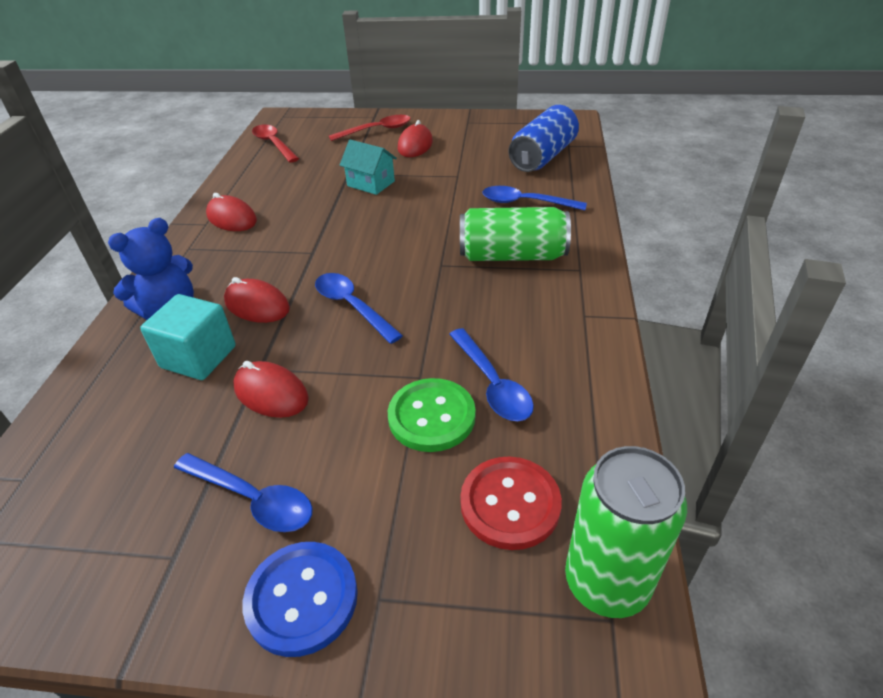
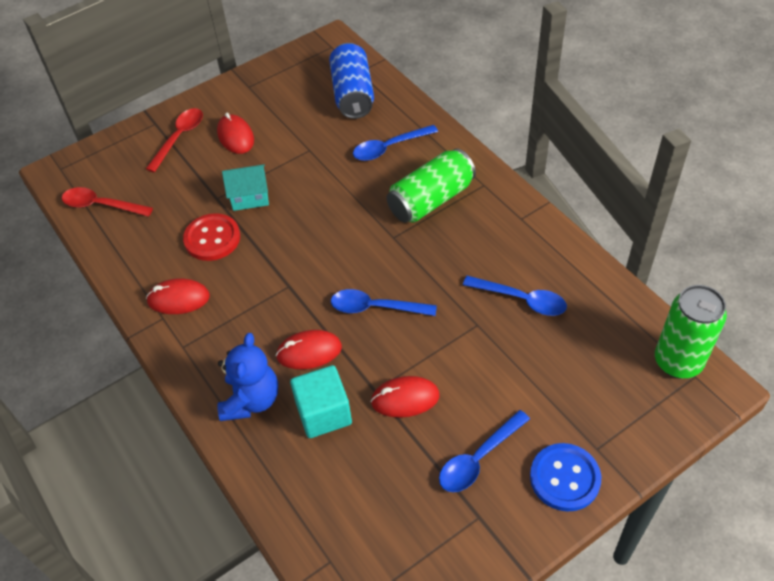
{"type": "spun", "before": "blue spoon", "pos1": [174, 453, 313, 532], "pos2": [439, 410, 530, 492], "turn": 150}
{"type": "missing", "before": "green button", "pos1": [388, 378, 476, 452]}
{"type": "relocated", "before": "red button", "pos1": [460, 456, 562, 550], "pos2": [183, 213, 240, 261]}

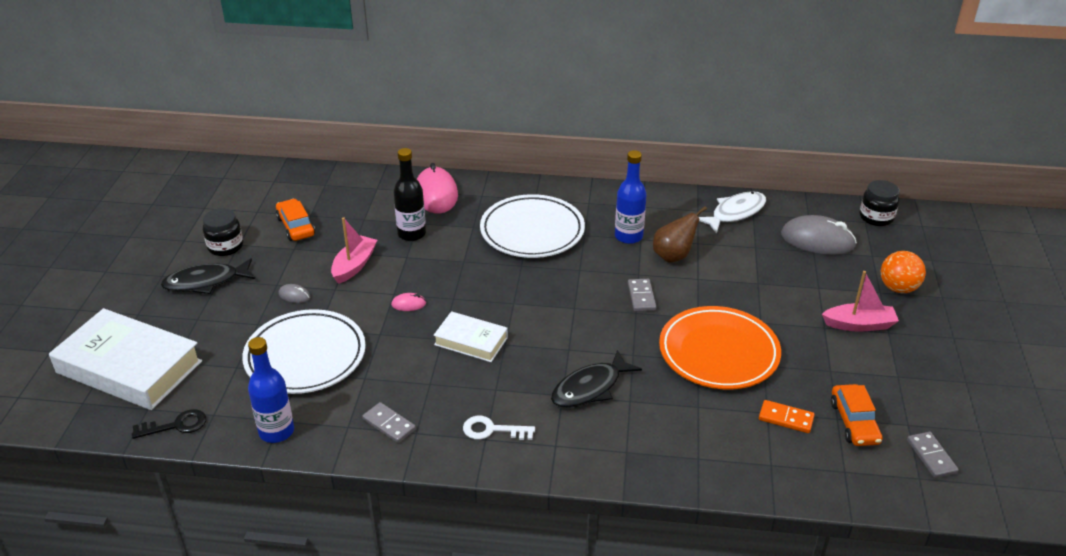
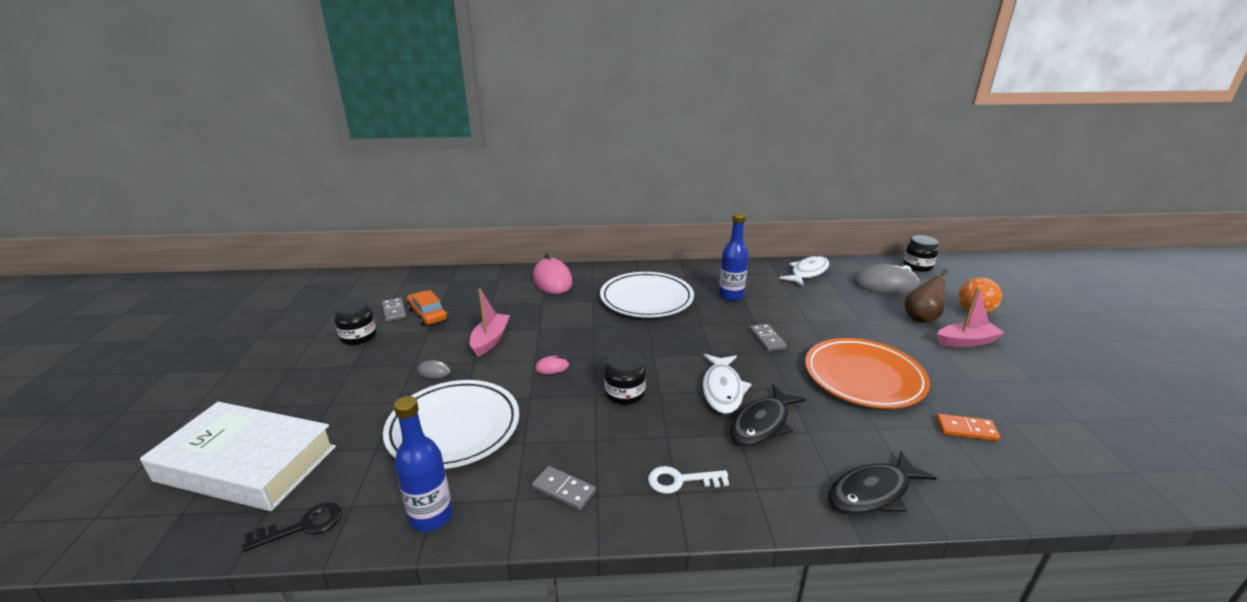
{"type": "relocated", "before": "black fish", "pos1": [161, 258, 255, 294], "pos2": [828, 451, 937, 514]}
{"type": "missing", "before": "black bottle", "pos1": [393, 148, 426, 241]}
{"type": "exchanged", "before": "white book", "after": "black jar", "pos1": [433, 311, 508, 362], "pos2": [604, 350, 646, 405]}
{"type": "relocated", "before": "brown pear", "pos1": [653, 206, 707, 262], "pos2": [905, 269, 948, 323]}
{"type": "missing", "before": "orange car", "pos1": [831, 384, 882, 446]}
{"type": "relocated", "before": "grey domino", "pos1": [907, 432, 959, 478], "pos2": [382, 297, 406, 322]}
{"type": "appeared", "after": "white fish", "pos2": [703, 354, 752, 414]}

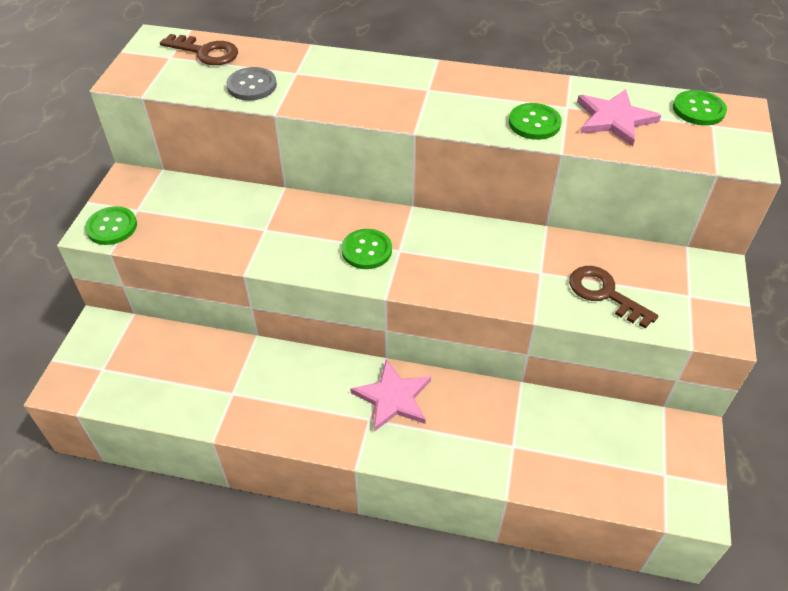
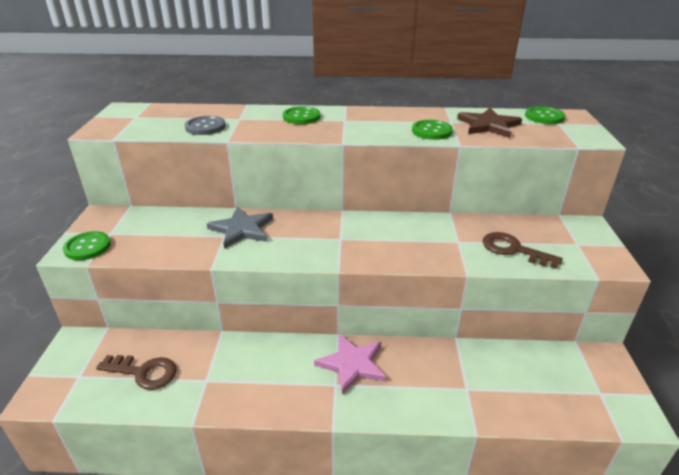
{"type": "relocated", "before": "brown key", "pos1": [160, 34, 238, 65], "pos2": [96, 355, 177, 390]}
{"type": "relocated", "before": "green button", "pos1": [341, 229, 392, 269], "pos2": [283, 106, 320, 124]}
{"type": "colour", "before": "pink star", "after": "brown star", "pos1": [577, 89, 661, 146], "pos2": [457, 108, 522, 138]}
{"type": "appeared", "after": "grey star", "pos2": [207, 207, 273, 249]}

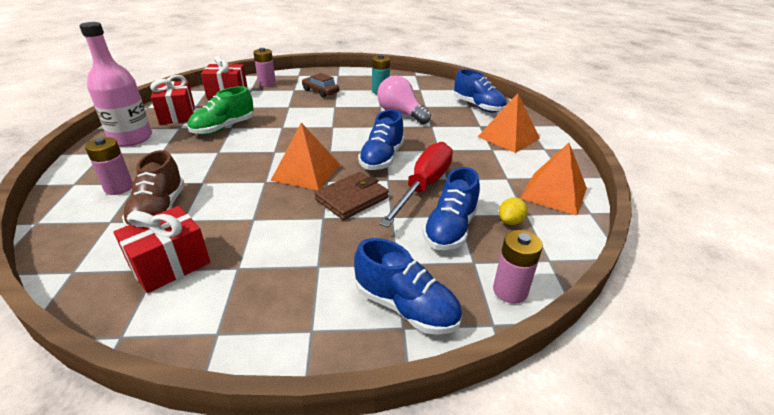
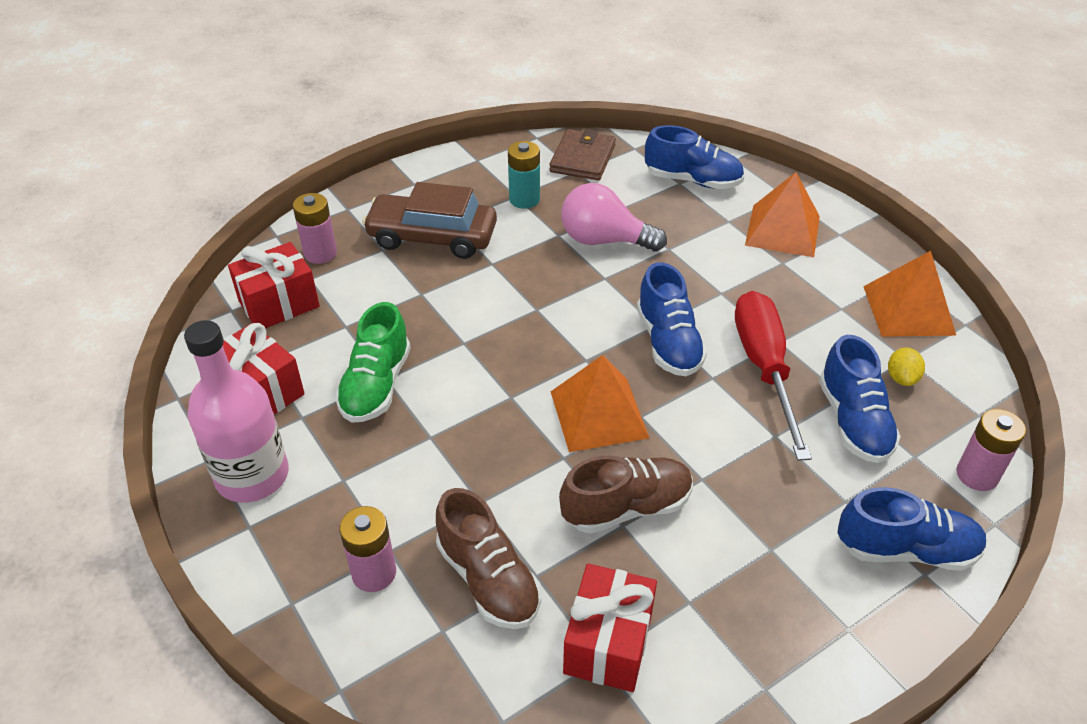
{"type": "size", "before": "brown car", "pos1": [302, 73, 339, 98], "pos2": [362, 182, 497, 259], "scale": 1.68}
{"type": "relocated", "before": "brown wallet", "pos1": [314, 172, 389, 220], "pos2": [550, 129, 616, 180]}
{"type": "appeared", "after": "brown shoe", "pos2": [559, 456, 693, 534]}

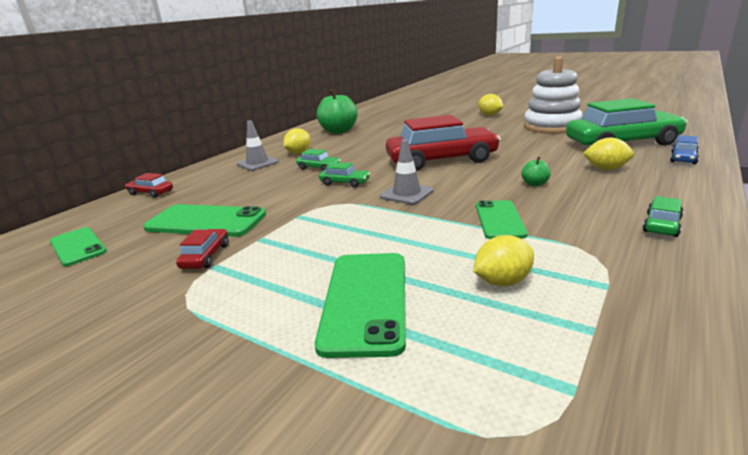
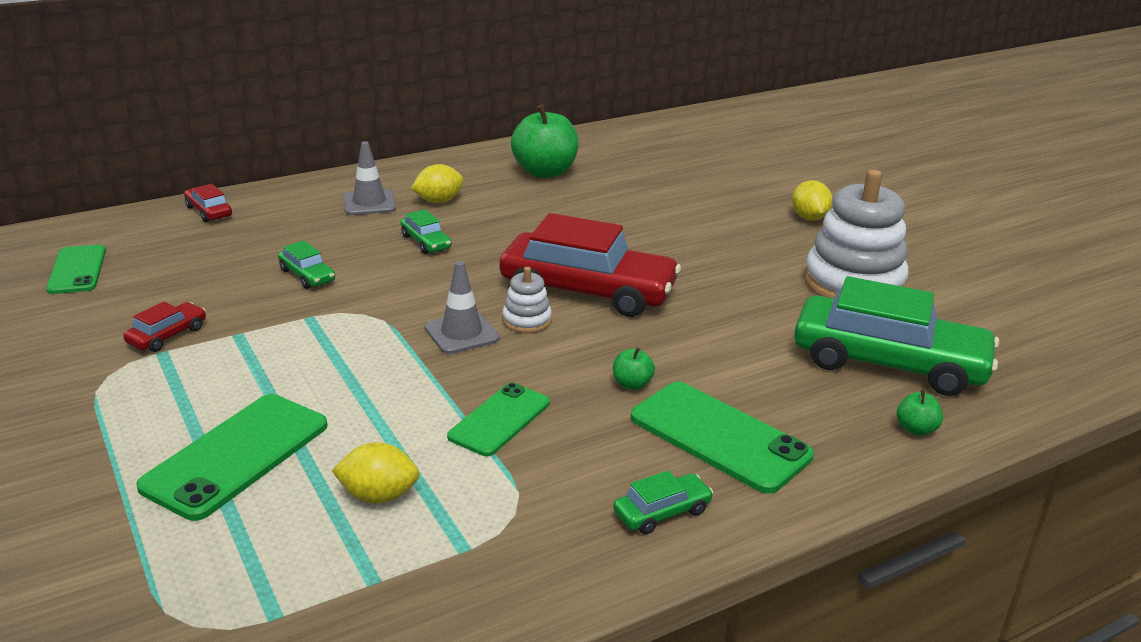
{"type": "relocated", "before": "green phone", "pos1": [143, 204, 266, 237], "pos2": [631, 382, 814, 494]}
{"type": "relocated", "before": "green car", "pos1": [319, 162, 370, 188], "pos2": [278, 240, 335, 289]}
{"type": "missing", "before": "yellow lemon", "pos1": [583, 137, 634, 170]}
{"type": "exchanged", "before": "blue car", "after": "green apple", "pos1": [670, 135, 699, 164], "pos2": [897, 390, 943, 436]}
{"type": "appeared", "after": "white stacking toy", "pos2": [502, 267, 552, 333]}

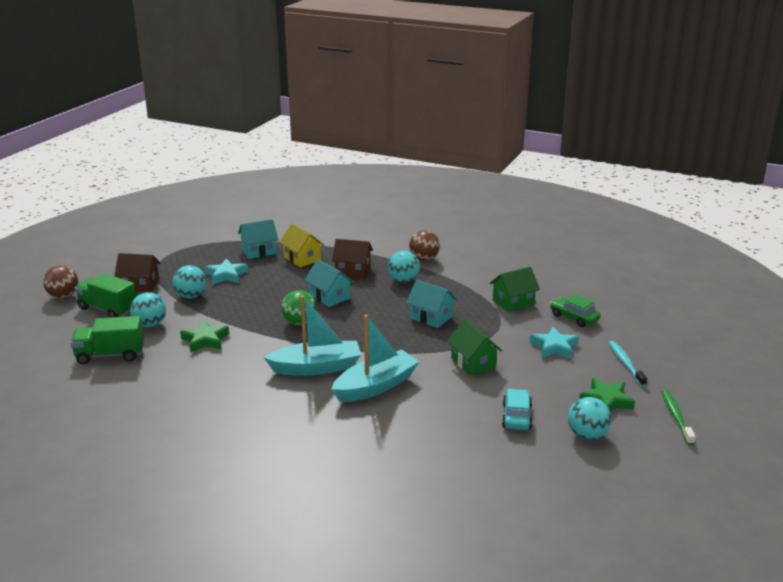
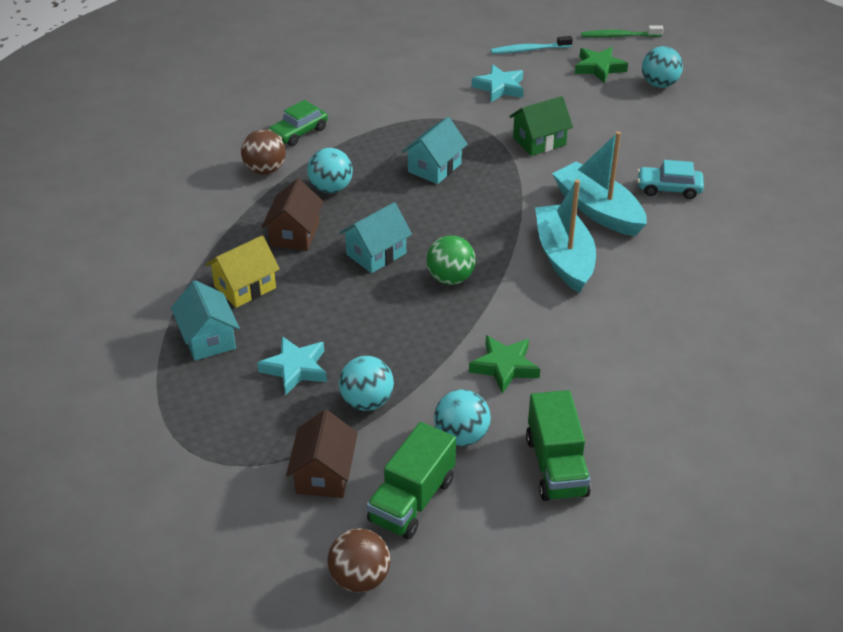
{"type": "missing", "before": "green house", "pos1": [490, 266, 540, 312]}
{"type": "relocated", "before": "turquoise car", "pos1": [502, 389, 532, 430], "pos2": [637, 160, 704, 199]}
{"type": "relocated", "before": "green car", "pos1": [550, 295, 601, 327], "pos2": [269, 100, 328, 146]}

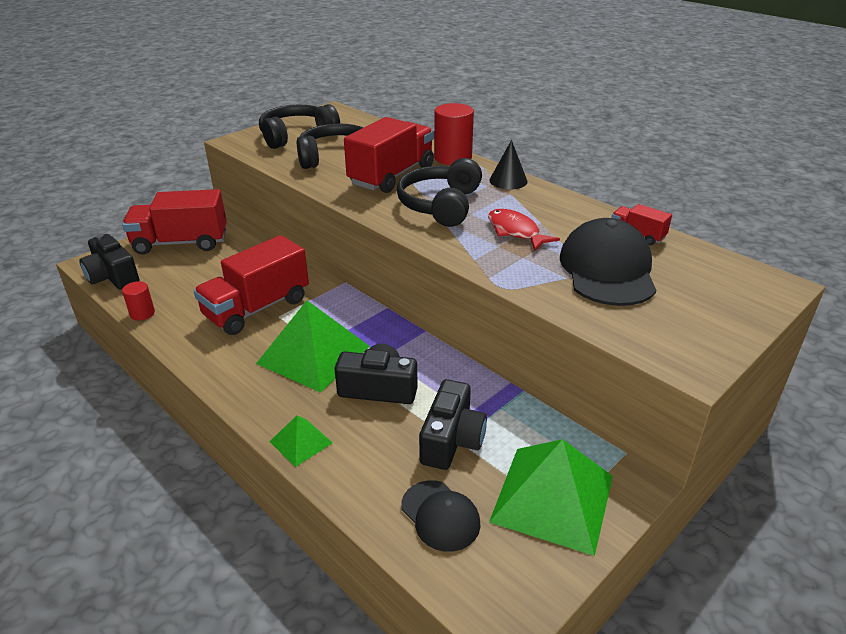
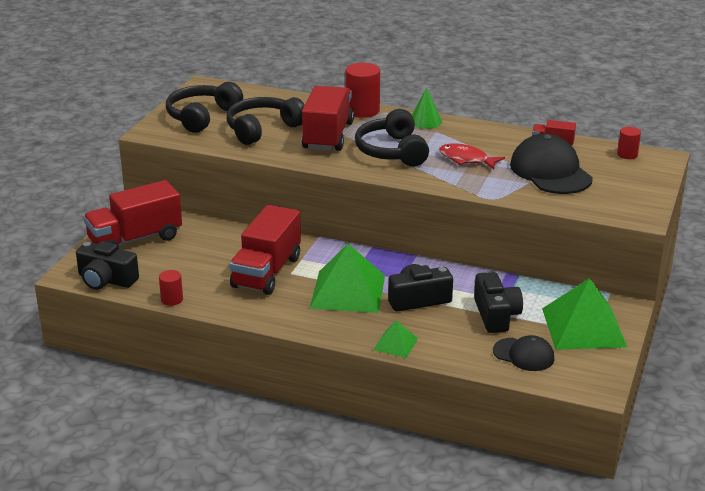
{"type": "colour", "before": "black cone", "after": "green cone", "pos1": [489, 140, 528, 189], "pos2": [412, 87, 442, 129]}
{"type": "appeared", "after": "red cylinder", "pos2": [617, 127, 641, 159]}

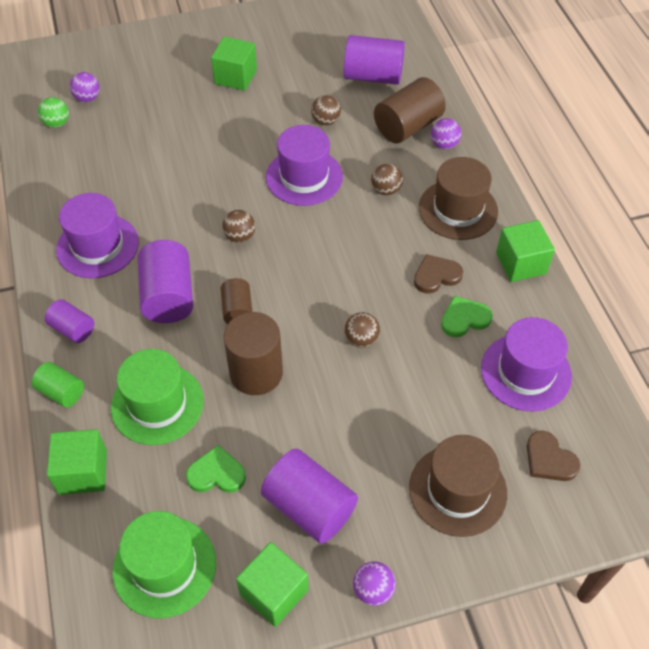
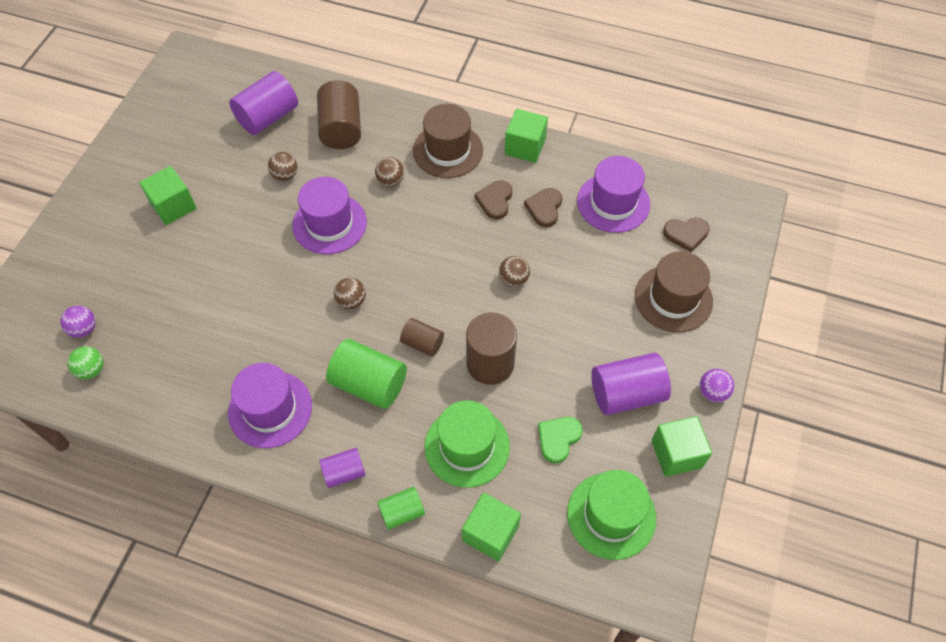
{"type": "colour", "before": "purple cylinder", "after": "green cylinder", "pos1": [138, 240, 193, 323], "pos2": [326, 339, 407, 409]}
{"type": "missing", "before": "purple ball", "pos1": [431, 118, 461, 149]}
{"type": "colour", "before": "green heart", "after": "brown heart", "pos1": [441, 296, 493, 337], "pos2": [524, 188, 562, 227]}

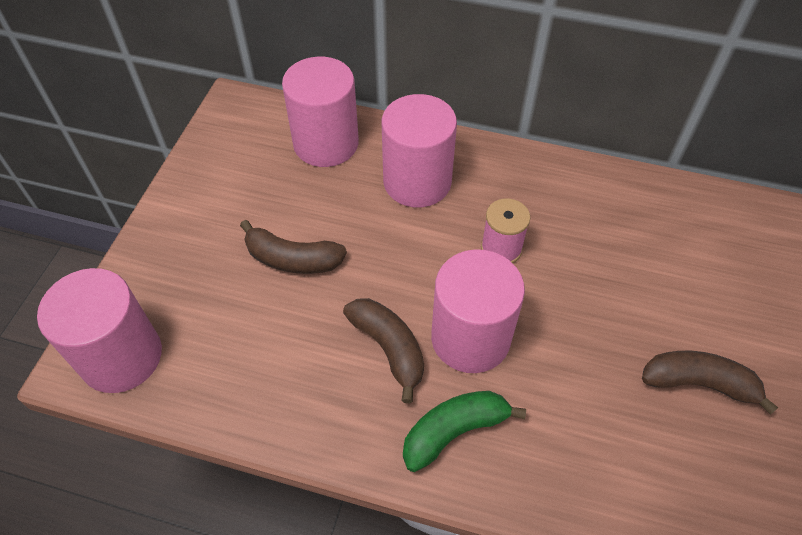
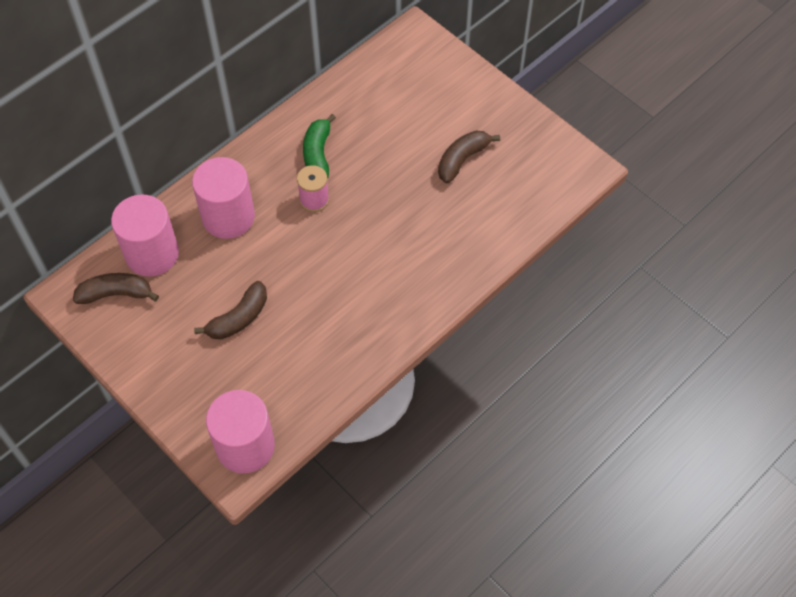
{"type": "relocated", "before": "brown banana", "pos1": [343, 298, 424, 403], "pos2": [73, 273, 159, 304]}
{"type": "relocated", "before": "green banana", "pos1": [403, 391, 526, 472], "pos2": [303, 114, 336, 179]}
{"type": "missing", "before": "pink cylinder", "pos1": [431, 249, 525, 373]}

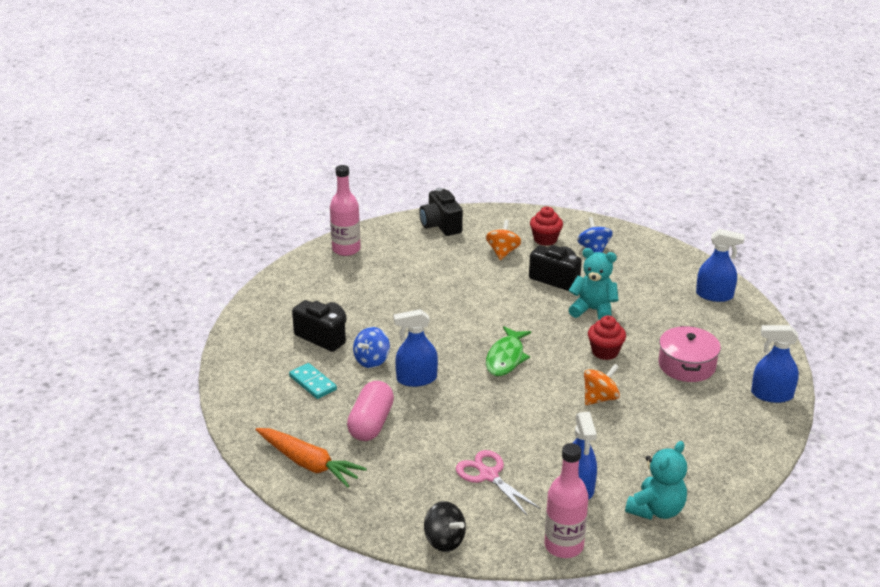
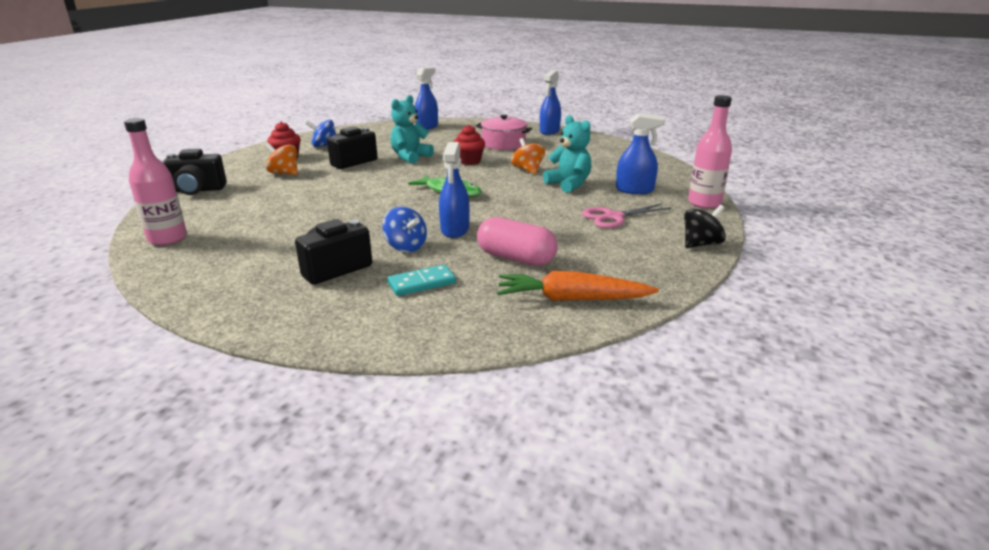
{"type": "spun", "before": "orange carrot", "pos1": [256, 428, 367, 488], "pos2": [497, 271, 659, 301], "turn": -135}
{"type": "relocated", "before": "turquoise teddy bear", "pos1": [625, 441, 687, 520], "pos2": [543, 115, 591, 193]}

